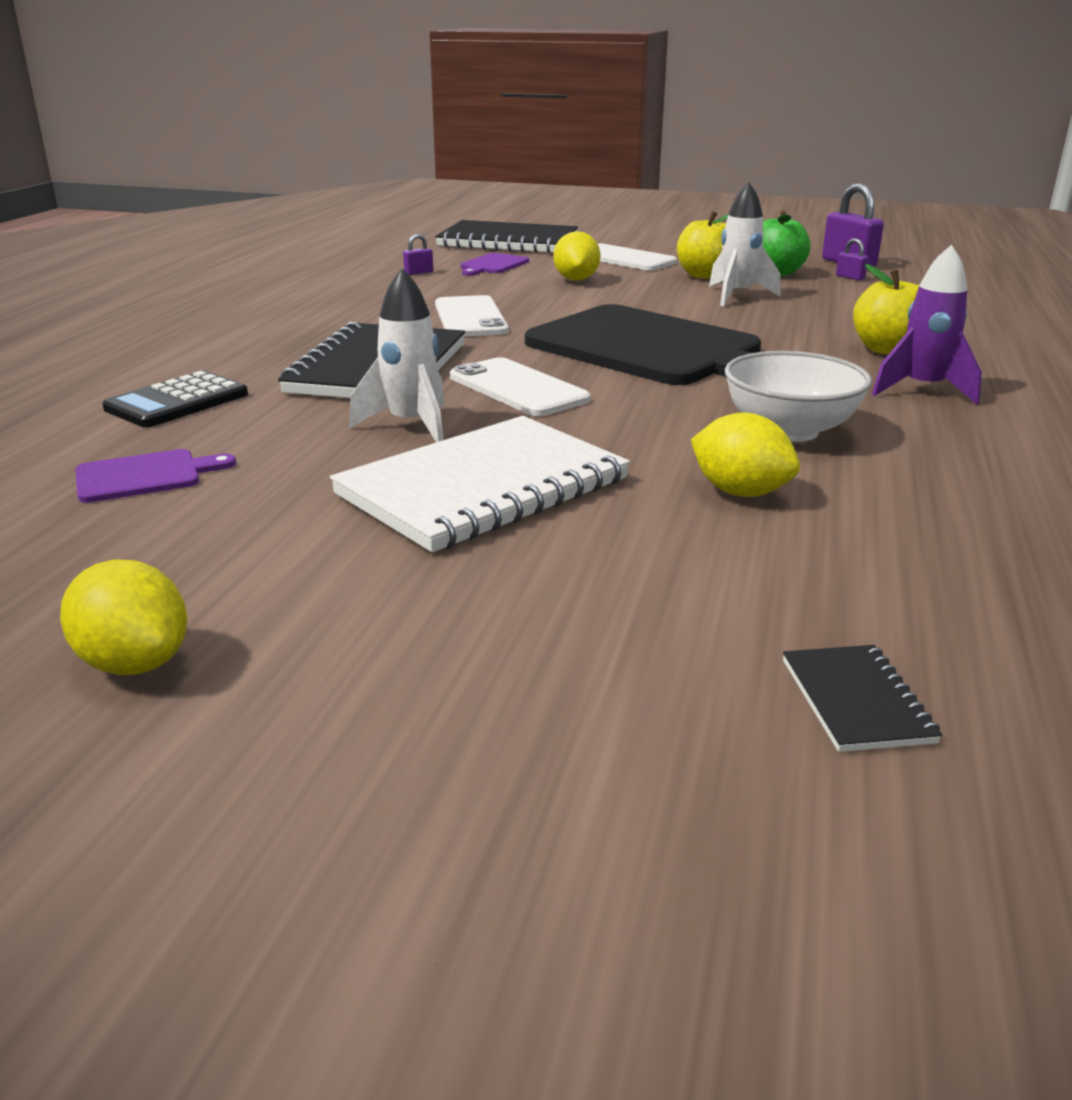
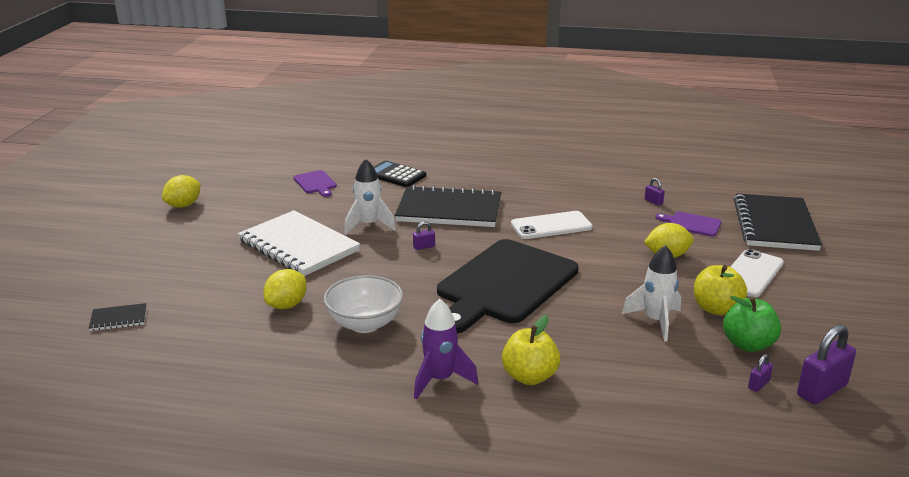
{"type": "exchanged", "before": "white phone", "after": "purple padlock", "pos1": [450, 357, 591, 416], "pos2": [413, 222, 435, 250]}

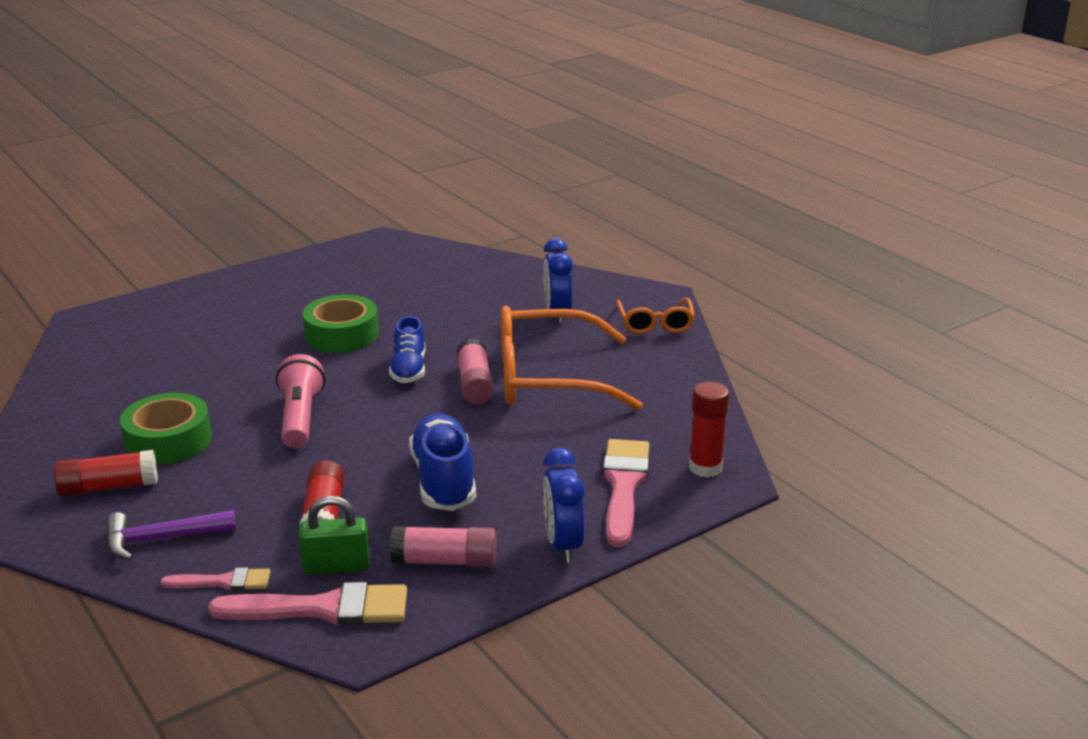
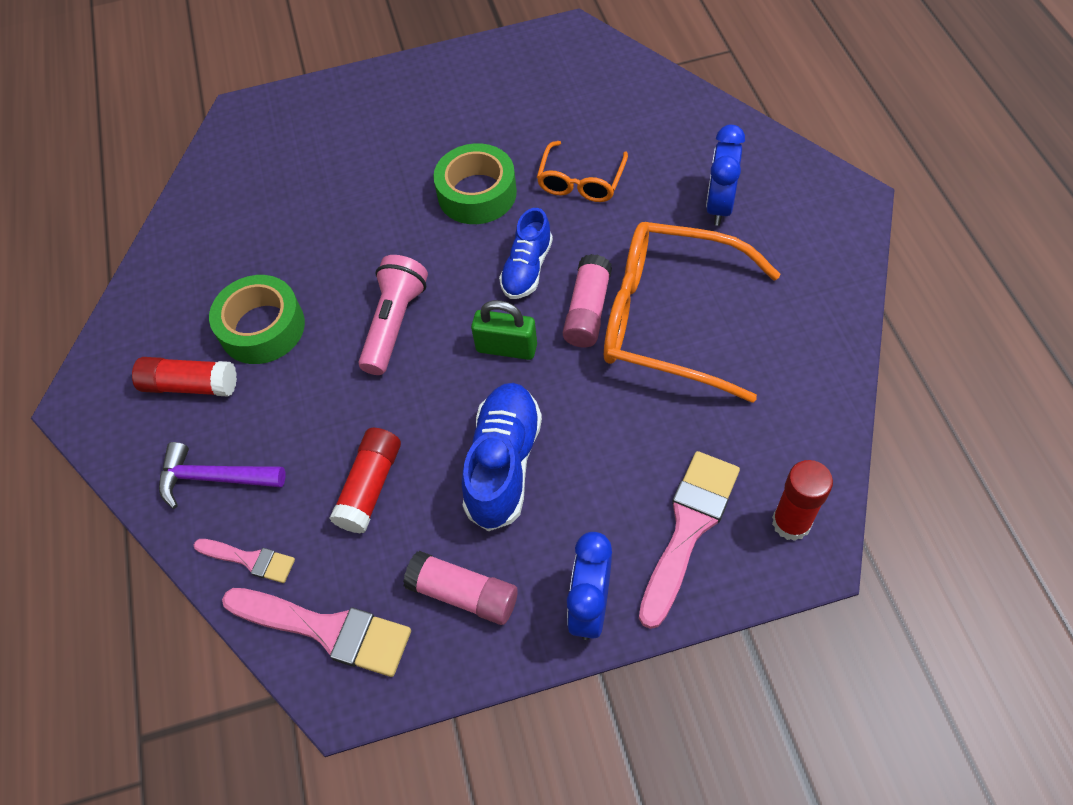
{"type": "relocated", "before": "green padlock", "pos1": [298, 496, 370, 575], "pos2": [471, 300, 537, 360]}
{"type": "relocated", "before": "orange glasses", "pos1": [616, 298, 695, 334], "pos2": [537, 141, 628, 202]}

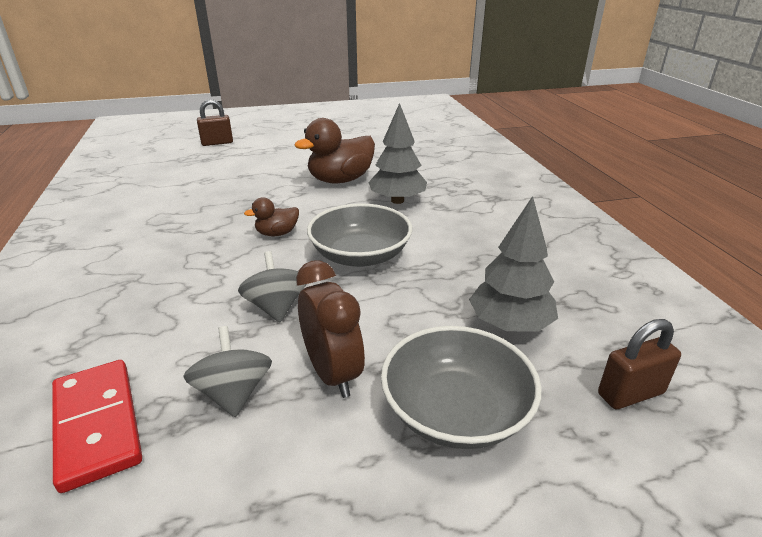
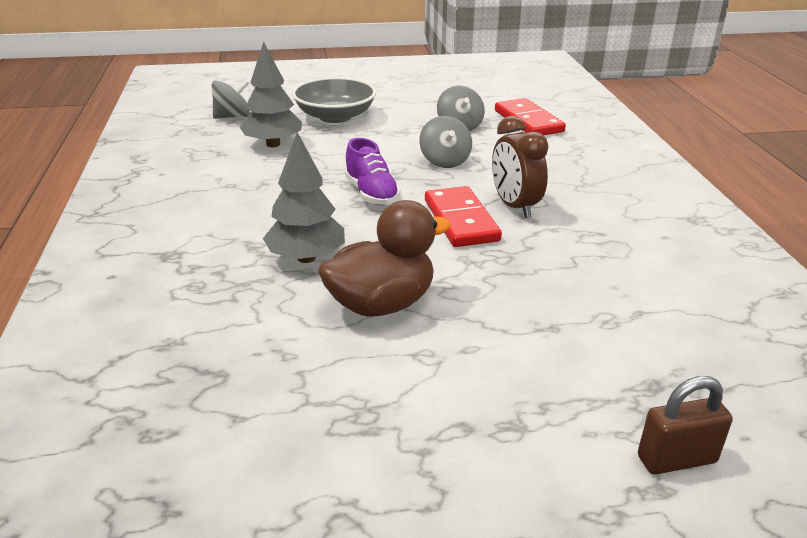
{"type": "exchanged", "before": "brown duck", "after": "red domino", "pos1": [244, 198, 299, 236], "pos2": [425, 186, 502, 247]}
{"type": "relocated", "before": "brown clock", "pos1": [296, 260, 365, 398], "pos2": [492, 116, 549, 218]}
{"type": "exchanged", "before": "grey bowl", "after": "purple shoe", "pos1": [307, 203, 412, 267], "pos2": [345, 138, 400, 206]}
{"type": "exchanged", "before": "brown padlock", "after": "grey spinning top", "pos1": [598, 319, 681, 409], "pos2": [211, 79, 250, 119]}

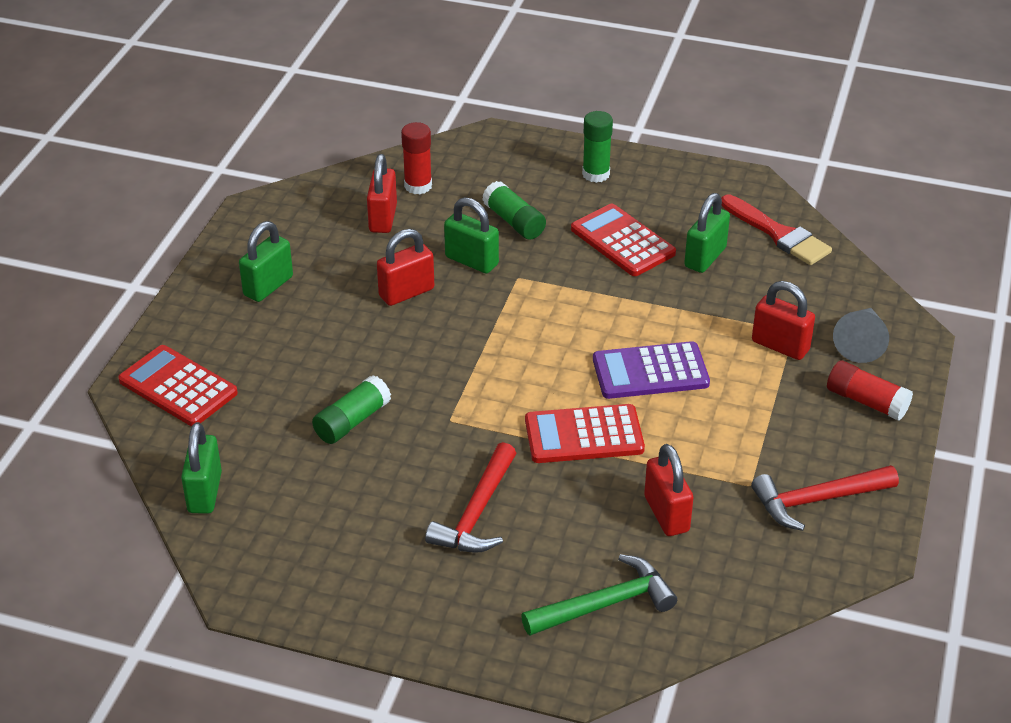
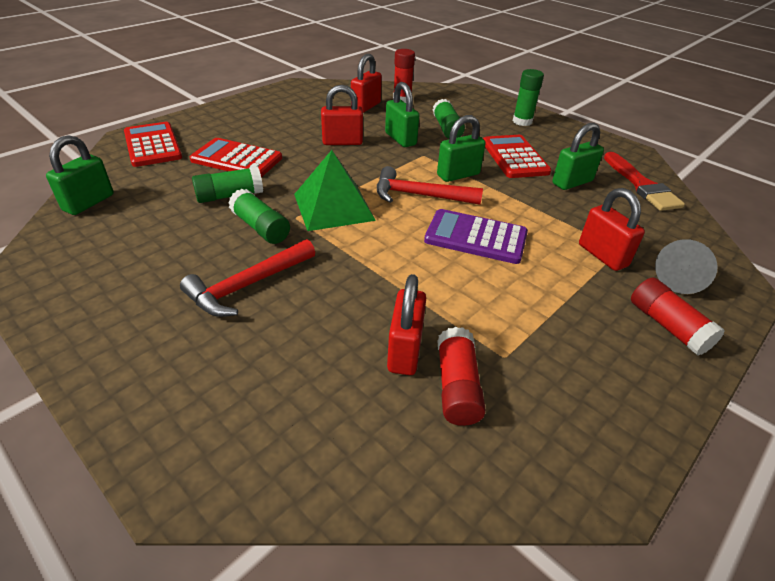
{"type": "relocated", "before": "green padlock", "pos1": [239, 221, 293, 302], "pos2": [437, 115, 486, 182]}
{"type": "missing", "before": "green hammer", "pos1": [521, 554, 677, 636]}
{"type": "relocated", "before": "red calculator", "pos1": [525, 404, 645, 463], "pos2": [190, 138, 282, 177]}
{"type": "relocated", "before": "red hammer", "pos1": [751, 465, 899, 531], "pos2": [377, 166, 483, 205]}
{"type": "appeared", "after": "green glue stick", "pos2": [228, 189, 290, 244]}
{"type": "appeared", "after": "green pyramid", "pos2": [294, 150, 376, 231]}
{"type": "appeared", "after": "red glue stick", "pos2": [437, 327, 486, 426]}

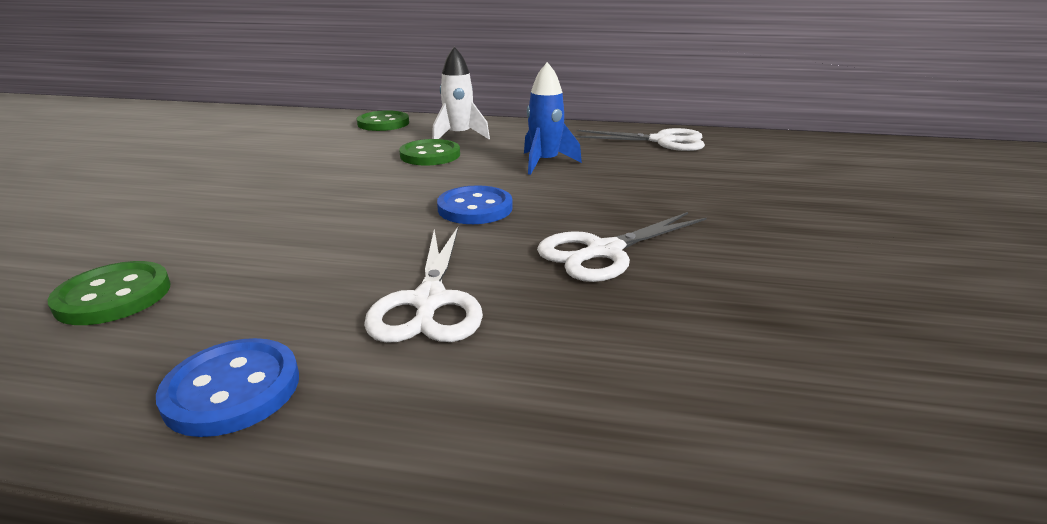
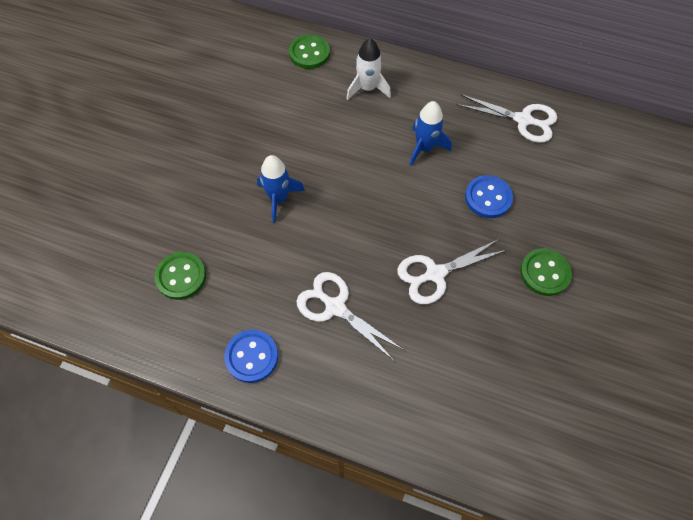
{"type": "spun", "before": "white scissors", "pos1": [364, 227, 483, 343], "pos2": [297, 272, 404, 361], "turn": 120}
{"type": "relocated", "before": "green button", "pos1": [399, 139, 460, 165], "pos2": [520, 248, 572, 296]}
{"type": "relocated", "before": "blue button", "pos1": [437, 185, 513, 224], "pos2": [465, 175, 513, 218]}
{"type": "appeared", "after": "blue rocket", "pos2": [257, 155, 305, 223]}

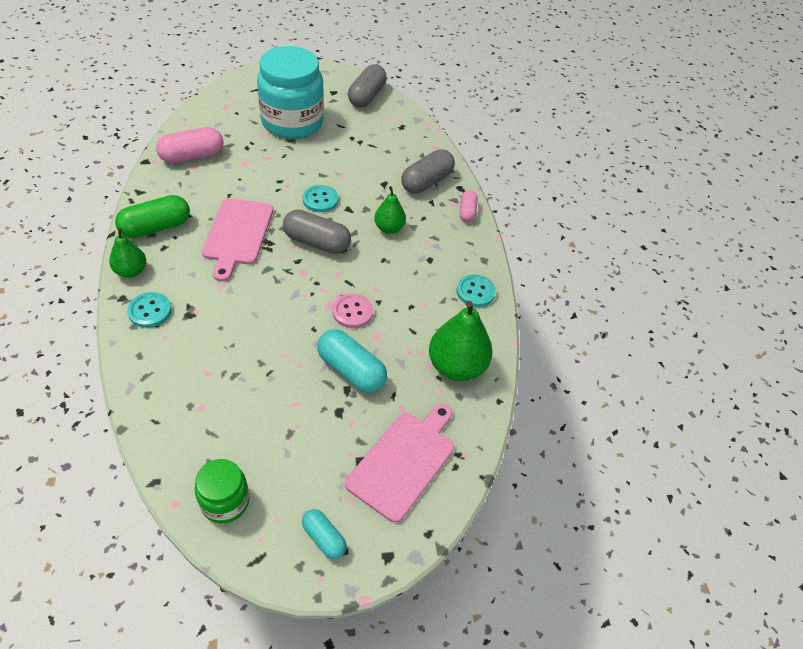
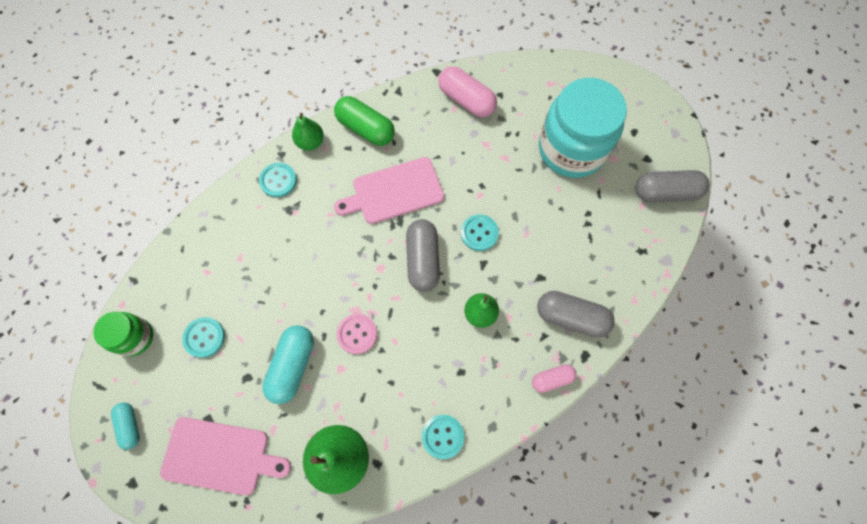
{"type": "spun", "before": "turquoise capsule", "pos1": [302, 509, 347, 559], "pos2": [111, 403, 140, 450], "turn": -45}
{"type": "appeared", "after": "turquoise button", "pos2": [182, 317, 225, 358]}

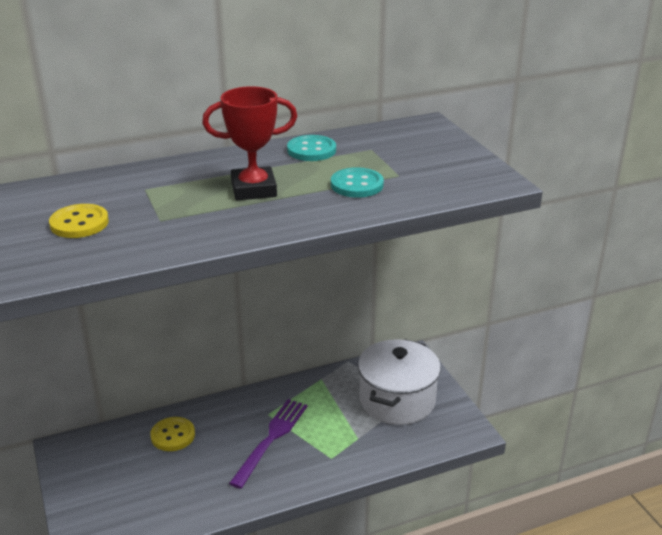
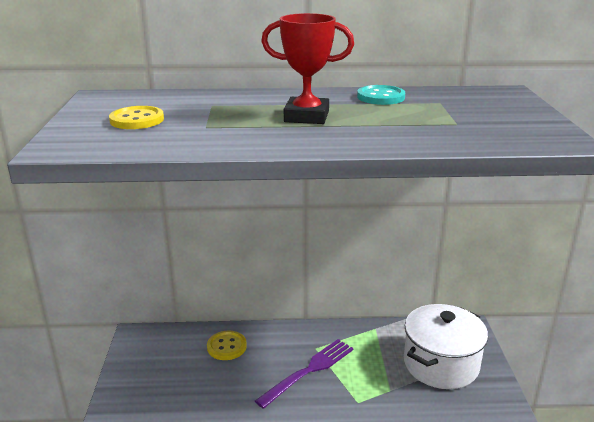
{"type": "missing", "before": "turquoise button", "pos1": [331, 167, 384, 198]}

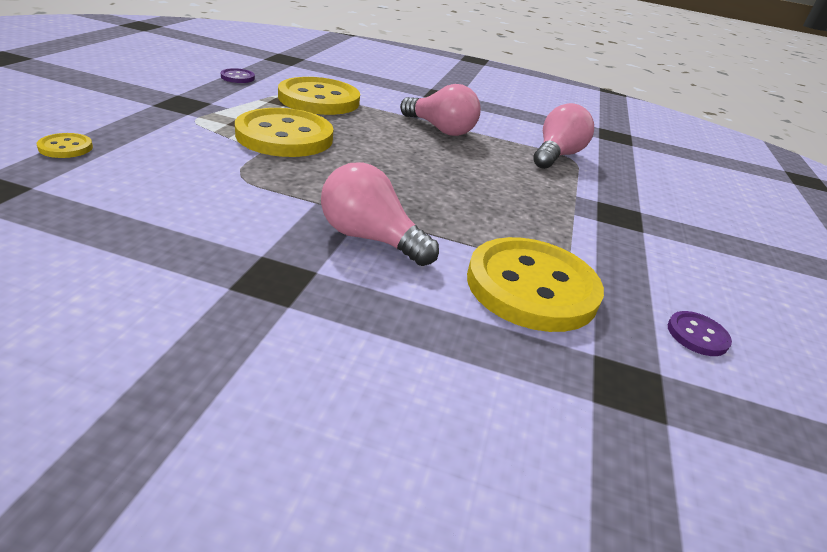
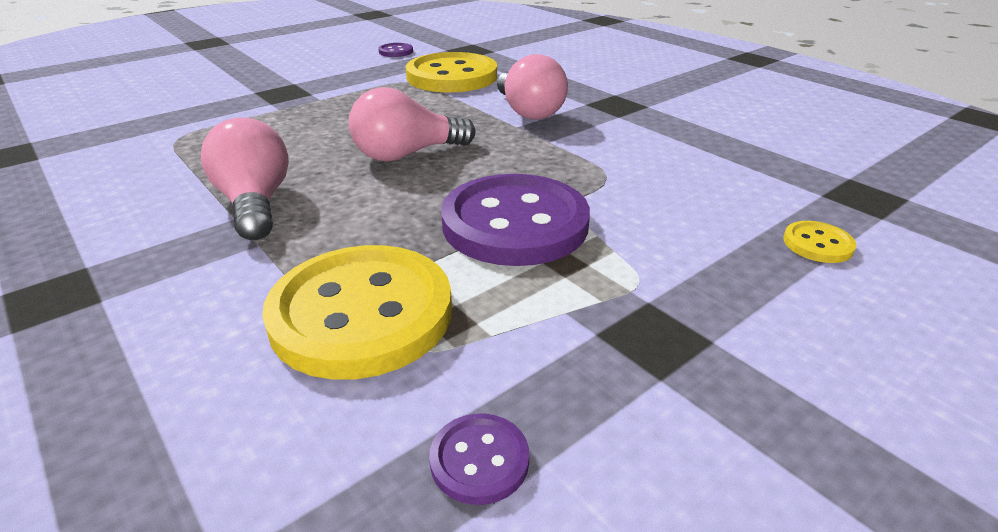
{"type": "colour", "before": "yellow button", "after": "purple button", "pos1": [235, 108, 333, 157], "pos2": [441, 174, 590, 266]}
{"type": "relocated", "before": "pink light bulb", "pos1": [534, 103, 594, 169], "pos2": [349, 87, 475, 162]}

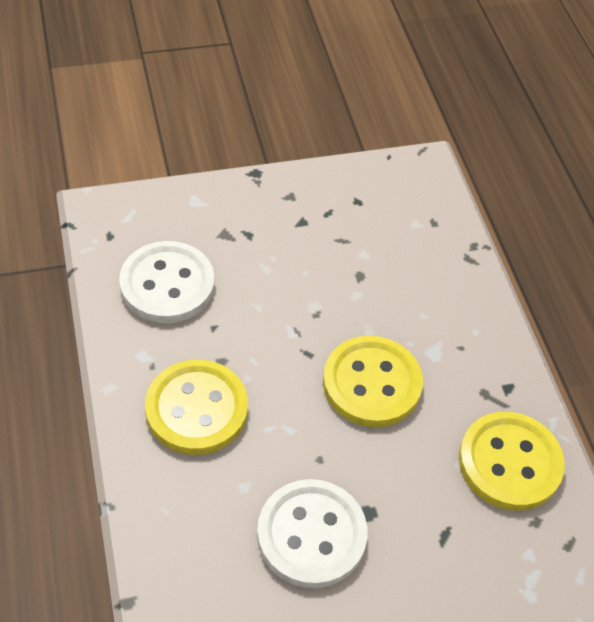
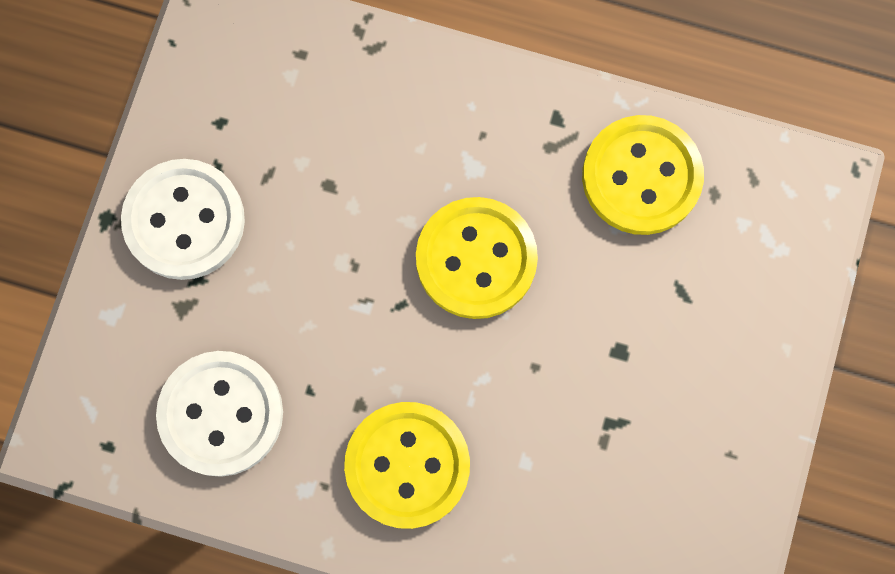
{"type": "relocated", "before": "white button", "pos1": [257, 479, 368, 588], "pos2": [121, 159, 245, 280]}

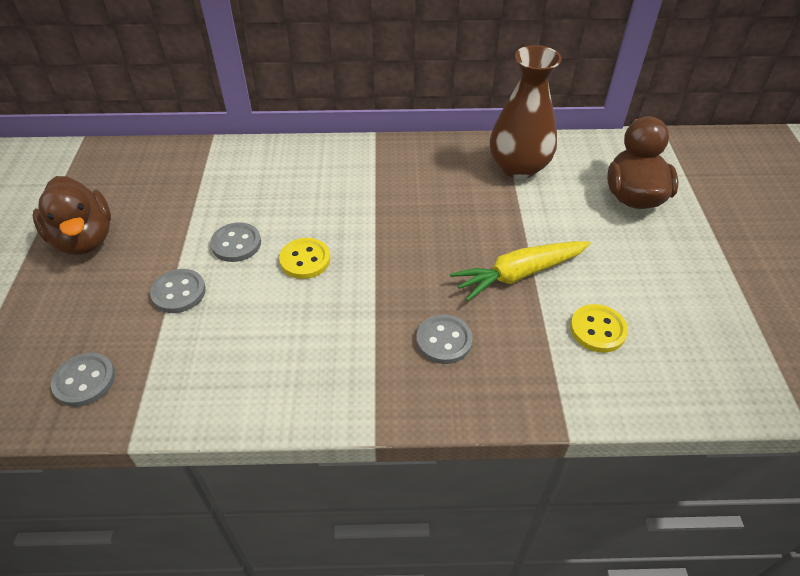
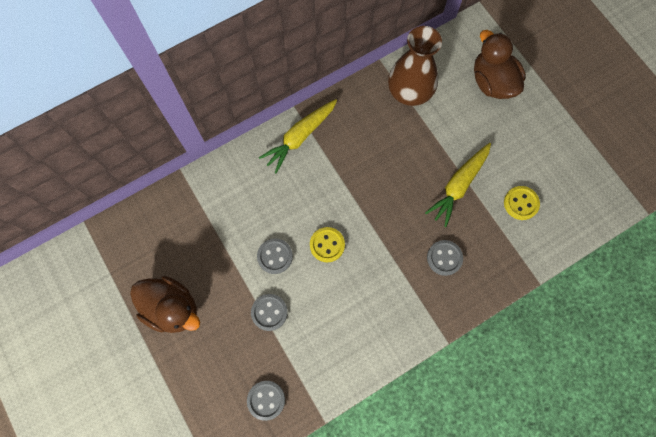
{"type": "appeared", "after": "yellow carrot", "pos2": [259, 99, 337, 173]}

